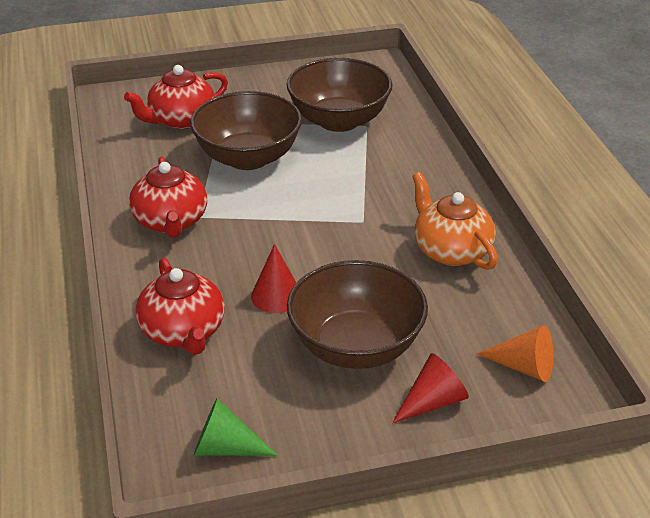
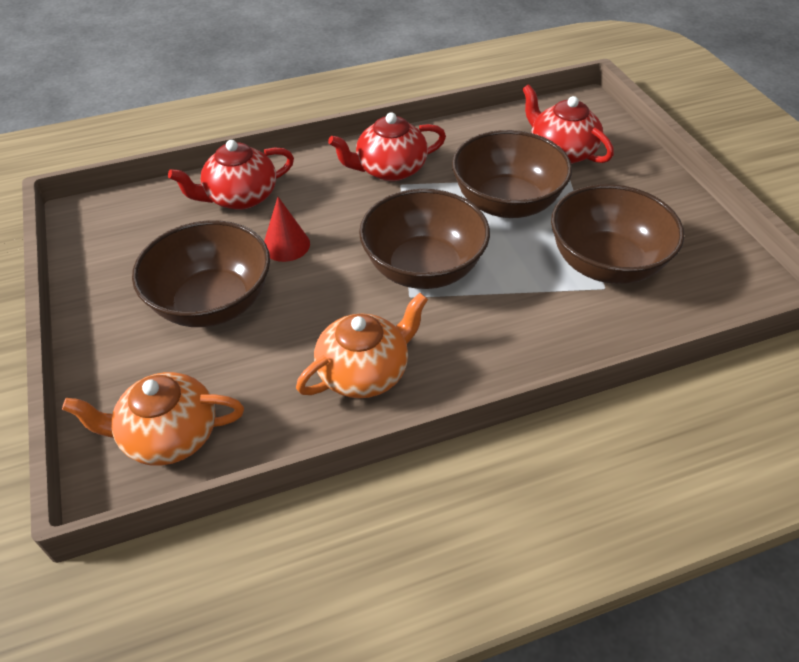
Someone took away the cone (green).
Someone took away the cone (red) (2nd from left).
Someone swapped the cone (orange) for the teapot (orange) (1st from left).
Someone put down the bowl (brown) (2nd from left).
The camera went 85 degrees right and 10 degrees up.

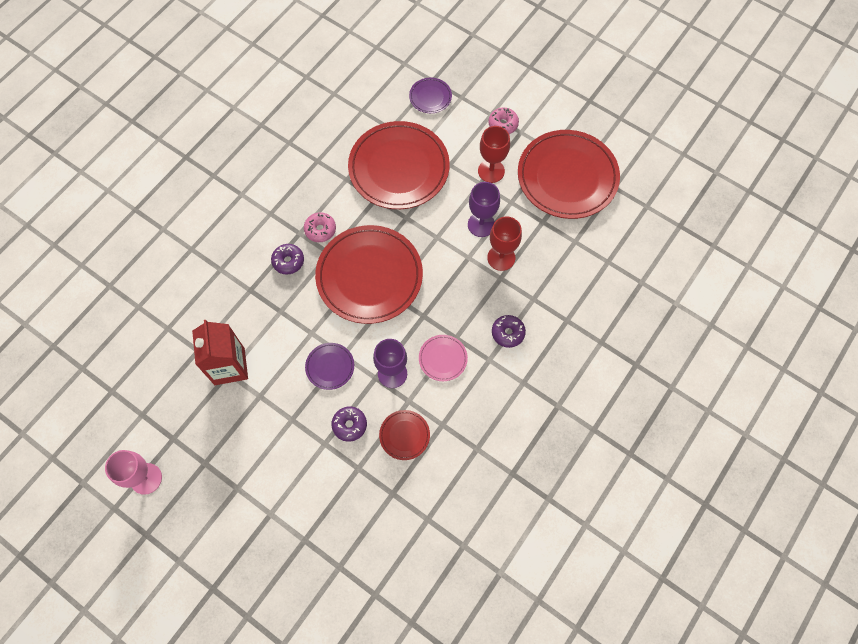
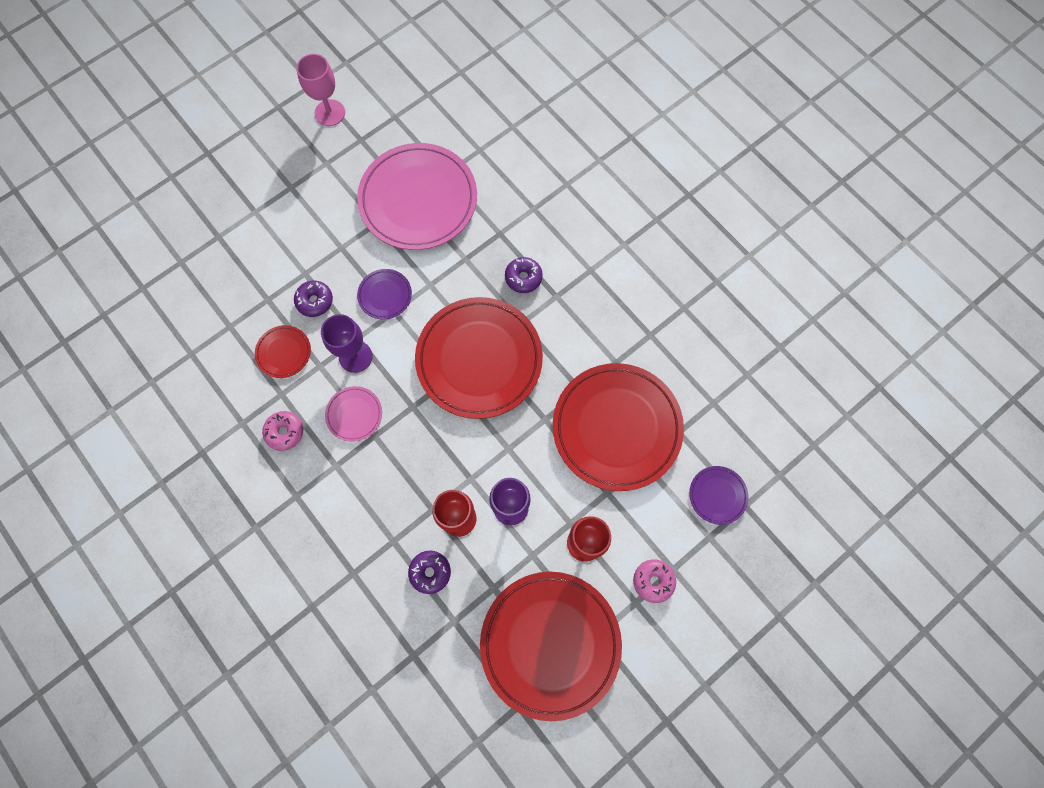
Someone swapped the carton (red) for the plate (pink) (2nd from left).
Someone carried the donut (pink) (1st from left).
Someone carried the donut (purple) (3rd from left in the first image).
The camera went 105 degrees right and 5 degrees up.

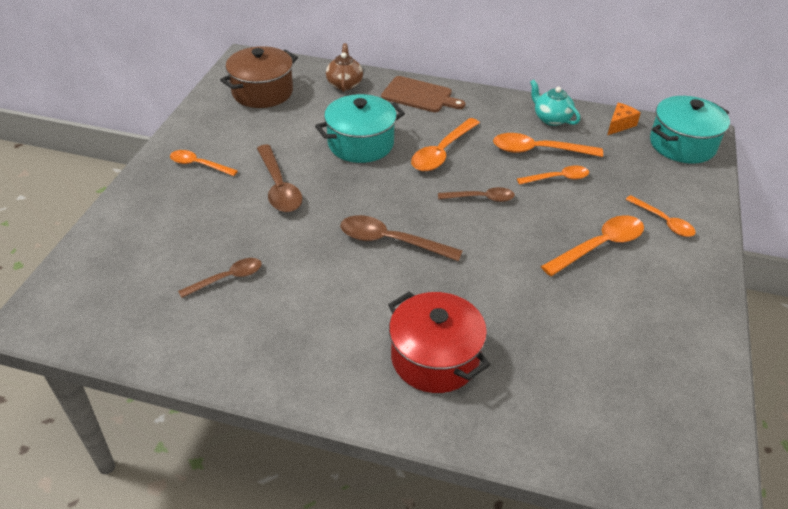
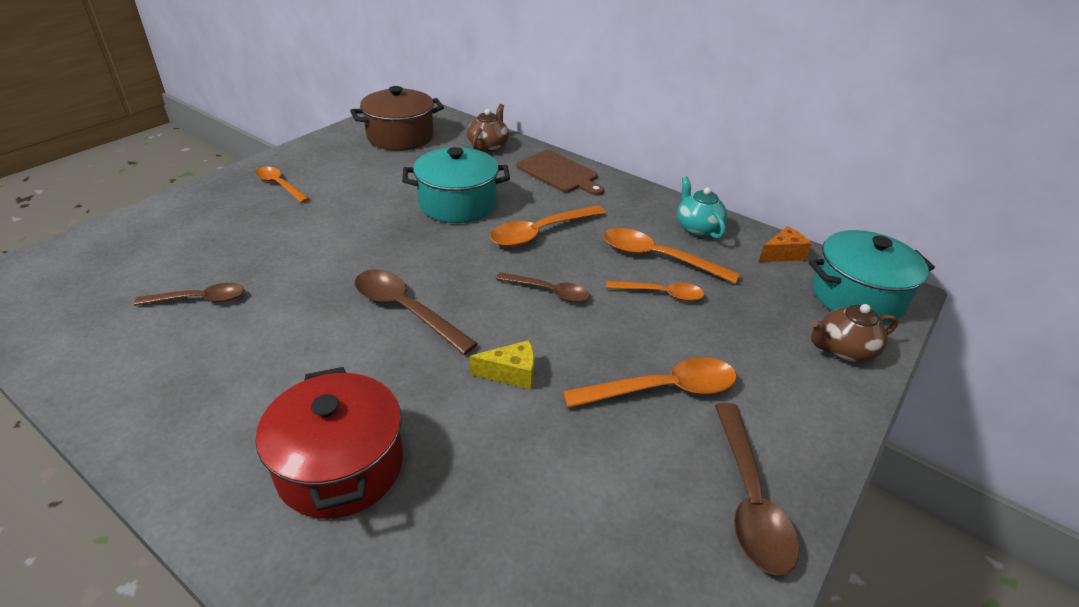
Someone carried the spoon (brown) (2nd from left in the first image).
Someone took away the spoon (orange) (6th from left).
Someone put down the cheese (yellow).
Someone put down the teapot (brown) (2nd from left).
The camera went 20 degrees right and 5 degrees down.

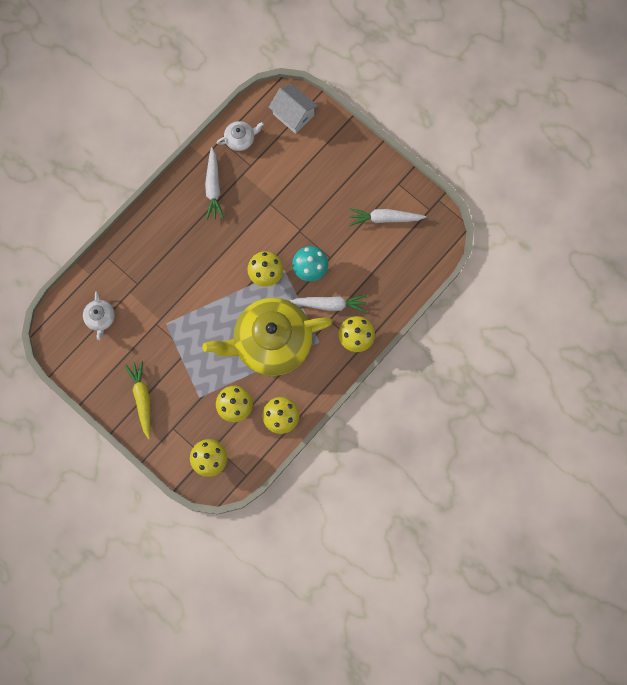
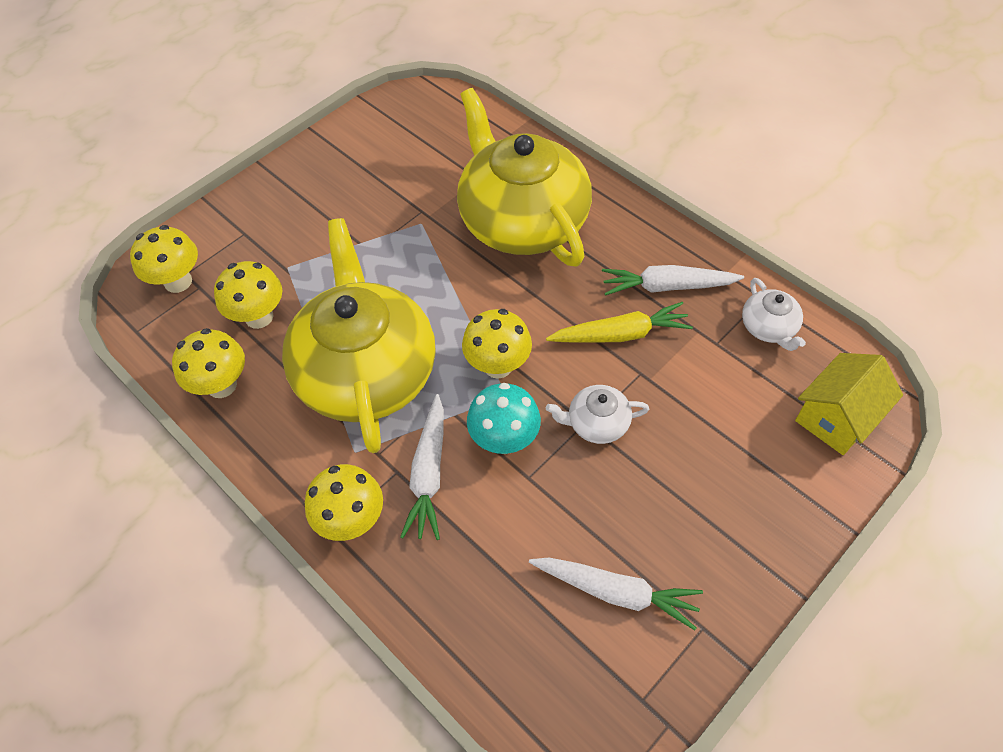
Someone carried the teapot (white) (1st from left).
Someone carried the carrot (yellow).
Someone repainted the house (white), which became the house (yellow).
Someone rotated the carrot (white) (3rd from left in the first image) by 105 degrees clockwise.
Someone put down the teapot (yellow) (2nd from left).
The camera went 95 degrees right and 20 degrees down.

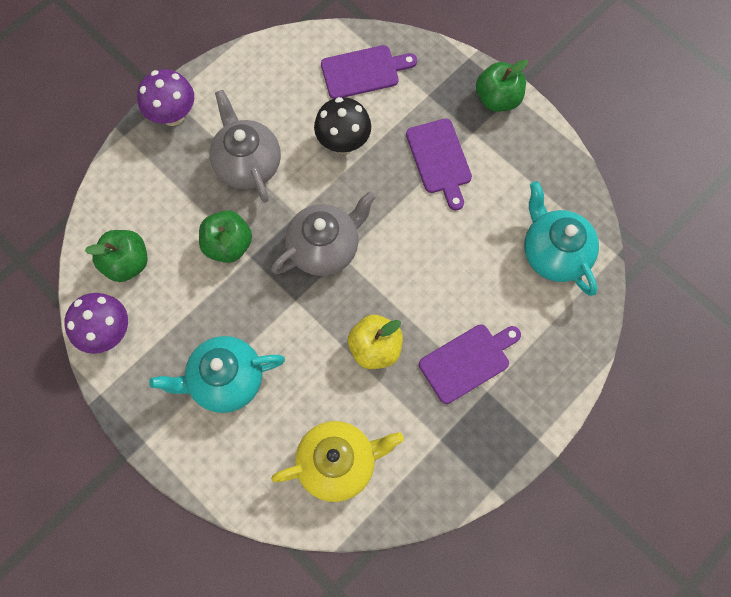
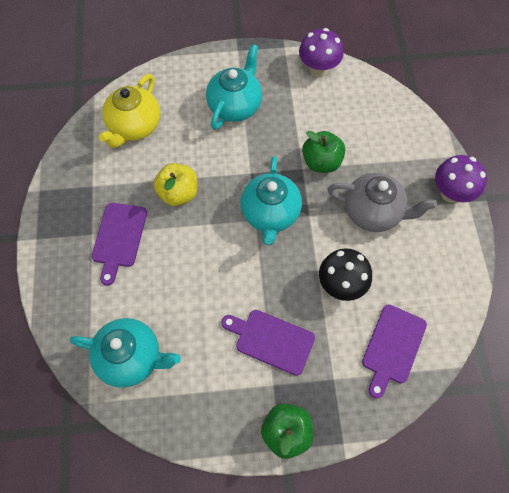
Someone took away the apple (green) (1st from left).
Someone repainted the teapot (grey) (2nd from left), which became the teapot (turquoise) (3rd from left).
The camera went 130 degrees right and 5 degrees down.

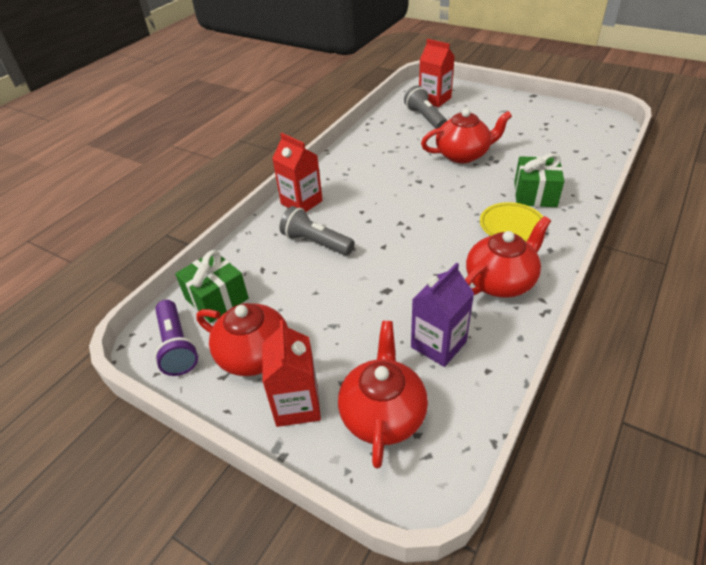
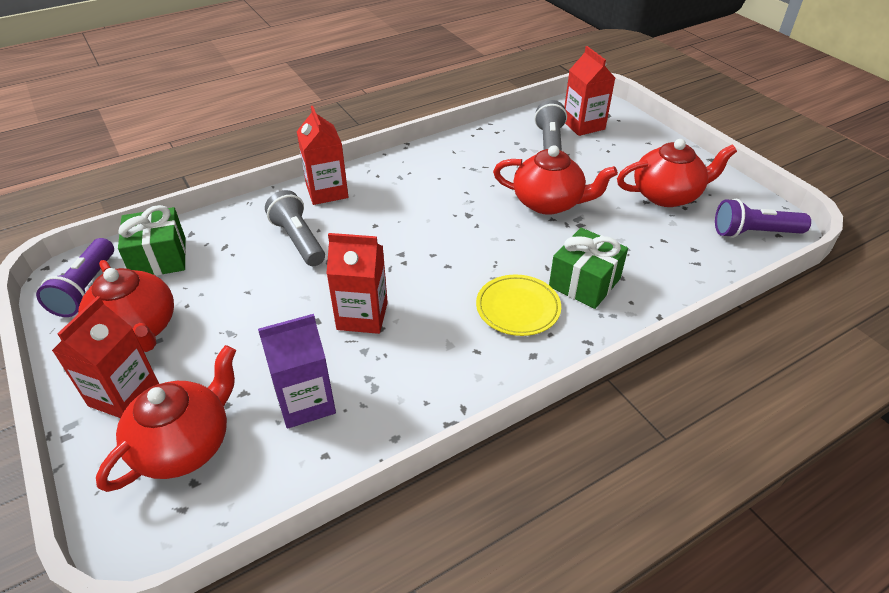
Someone carried the teapot (red) (4th from left).
Someone put down the carton (red) (3rd from left).
Someone put down the flashlight (purple) (2nd from left).
The camera went 25 degrees right and 0 degrees up.

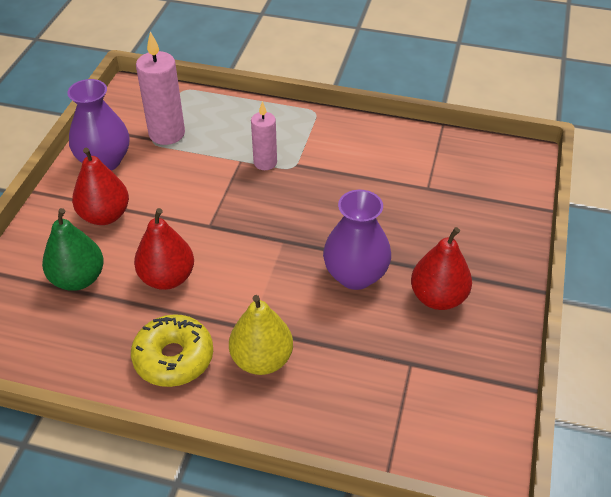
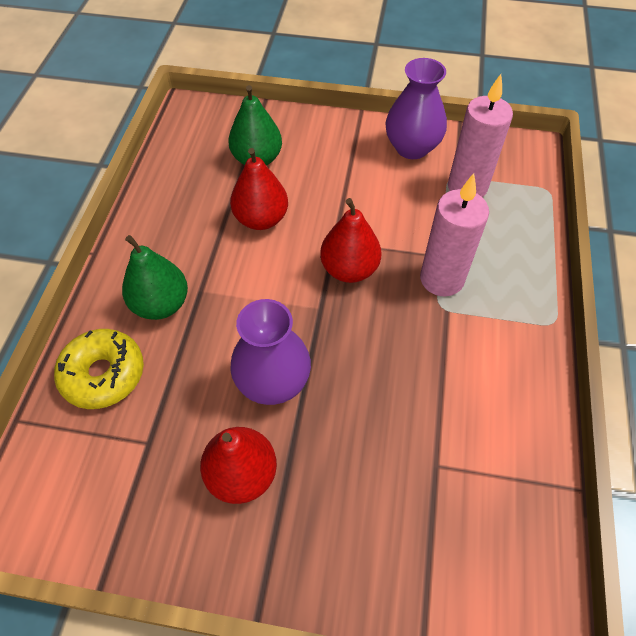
Someone carried the pear (red) (1st from left in the first image).
Someone carried the donut (yellow).
Someone repainted the pear (yellow), which became the pear (green) (1st from left).
Someone scaled the candle (pink) (2nd from left in the first image) by 1.59.
The camera went 85 degrees right and 10 degrees up.

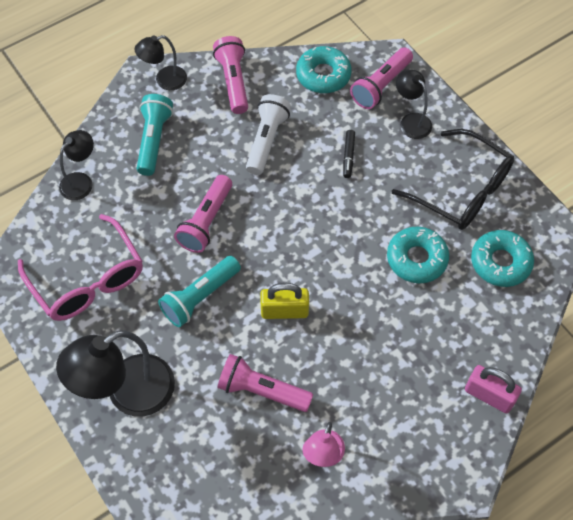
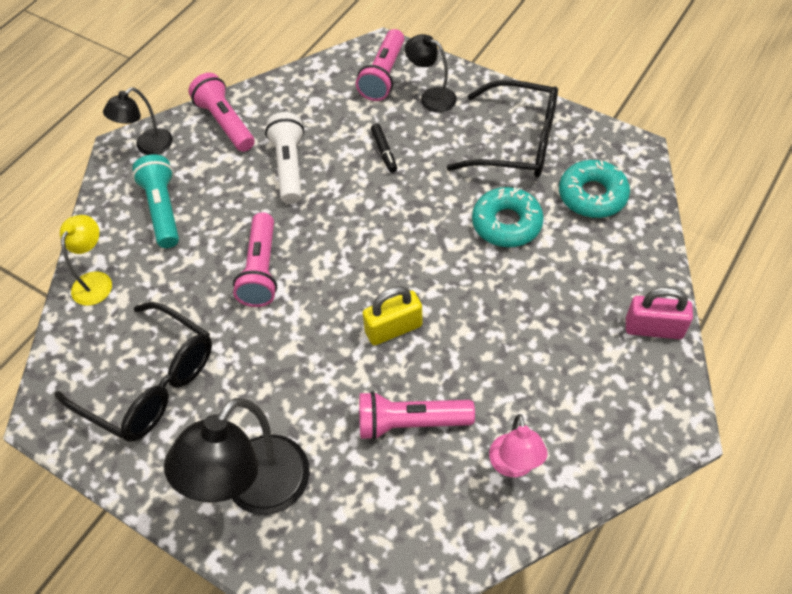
Someone repainted the glasses (pink), which became the glasses (black) (1st from left).
Someone repainted the lamp (black) (1st from left), which became the lamp (yellow).
Someone took away the flashlight (turquoise) (2nd from left).
Someone took away the donut (turquoise) (1st from left).
The camera went 20 degrees left and 5 degrees down.

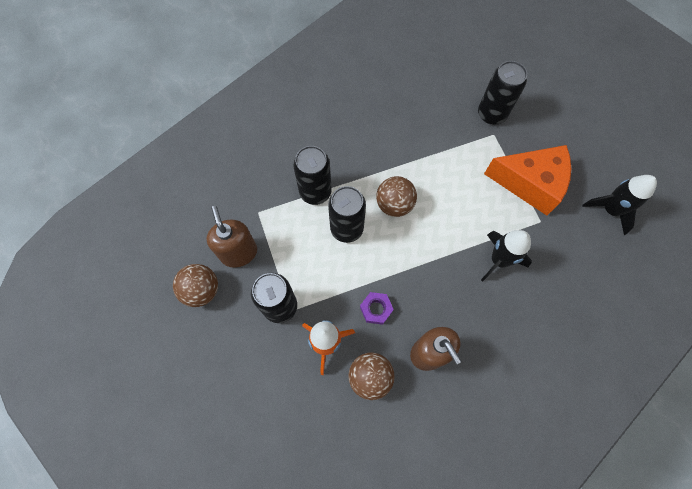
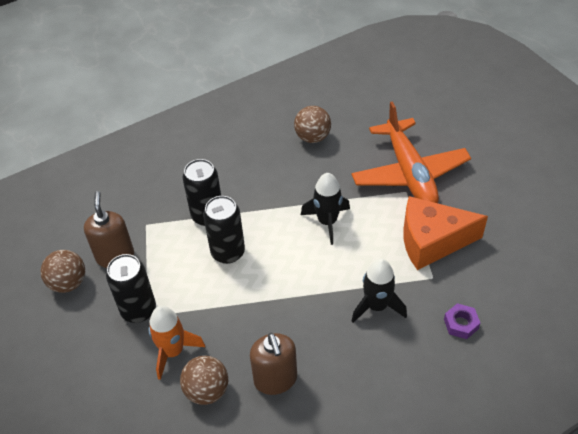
Someone carried the nut (purple).
Someone carried the ball (brown) (3rd from left).
Someone swapped the can (black) (4th from left) for the plane (orange).
Someone rotated the cheese (orange) by 150 degrees clockwise.
Someone carried the rocket (black) (2nd from left in the first image).
The camera went 15 degrees right and 20 degrees down.

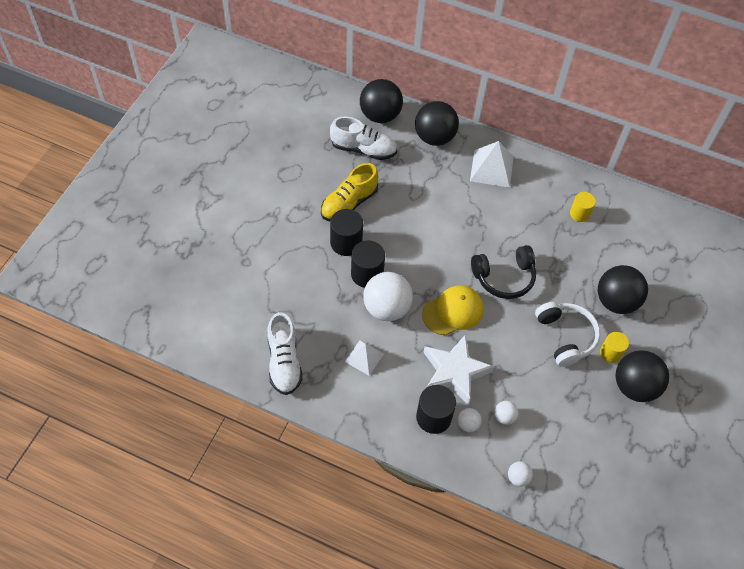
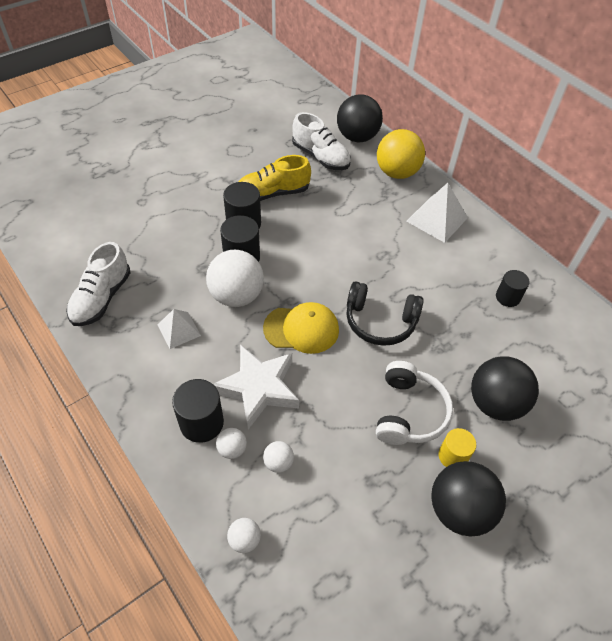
Someone repainted the ball (black) (2nd from left), which became the ball (yellow).
Someone repainted the cylinder (yellow) (1st from left), which became the cylinder (black) (4th from left).
The camera went 30 degrees right and 5 degrees down.

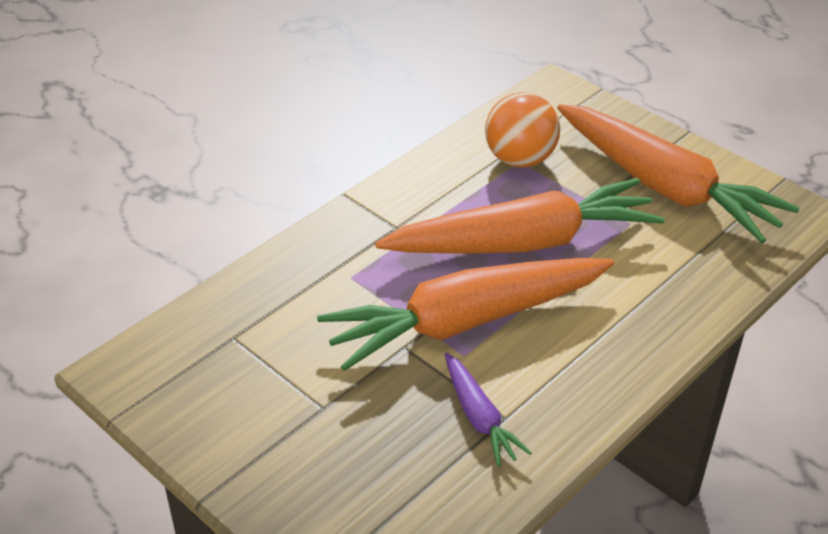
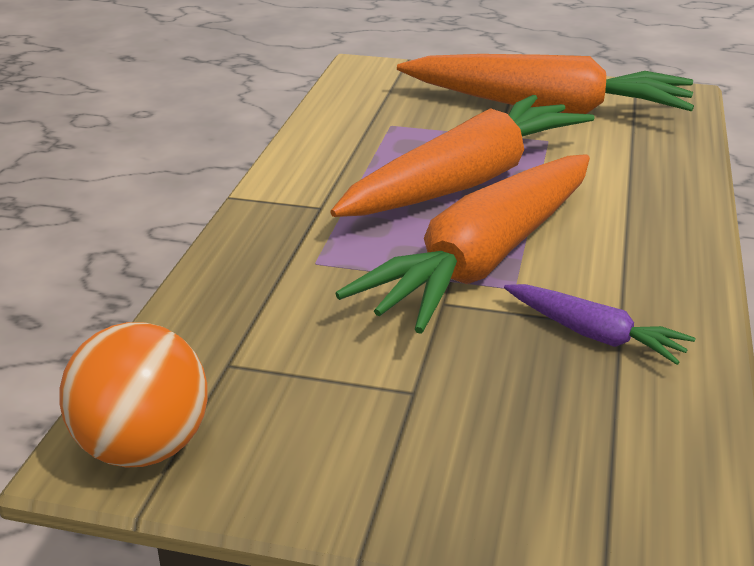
Someone carried the ball (orange).
The camera went 30 degrees left and 10 degrees down.

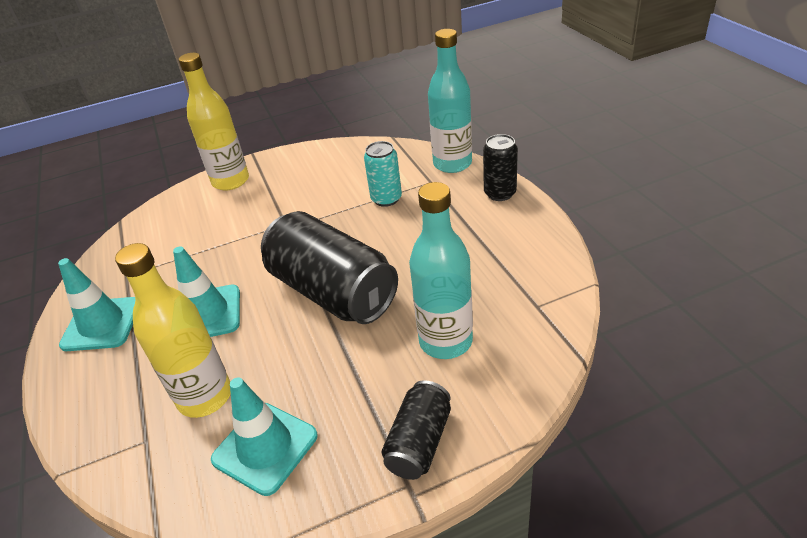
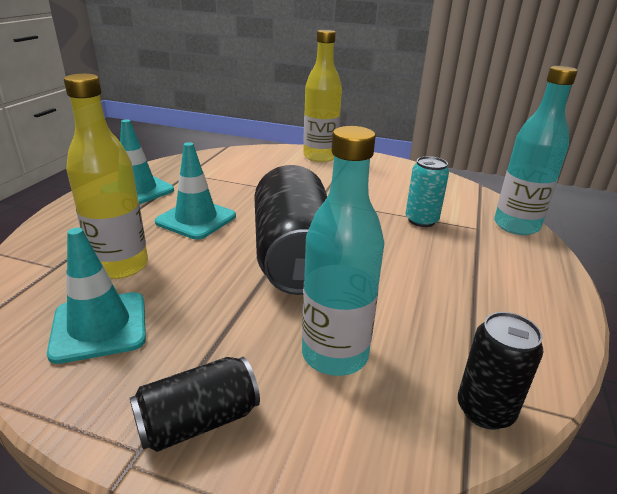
Someone carried the can (black) (3rd from left).
The camera went 35 degrees right and 10 degrees down.

